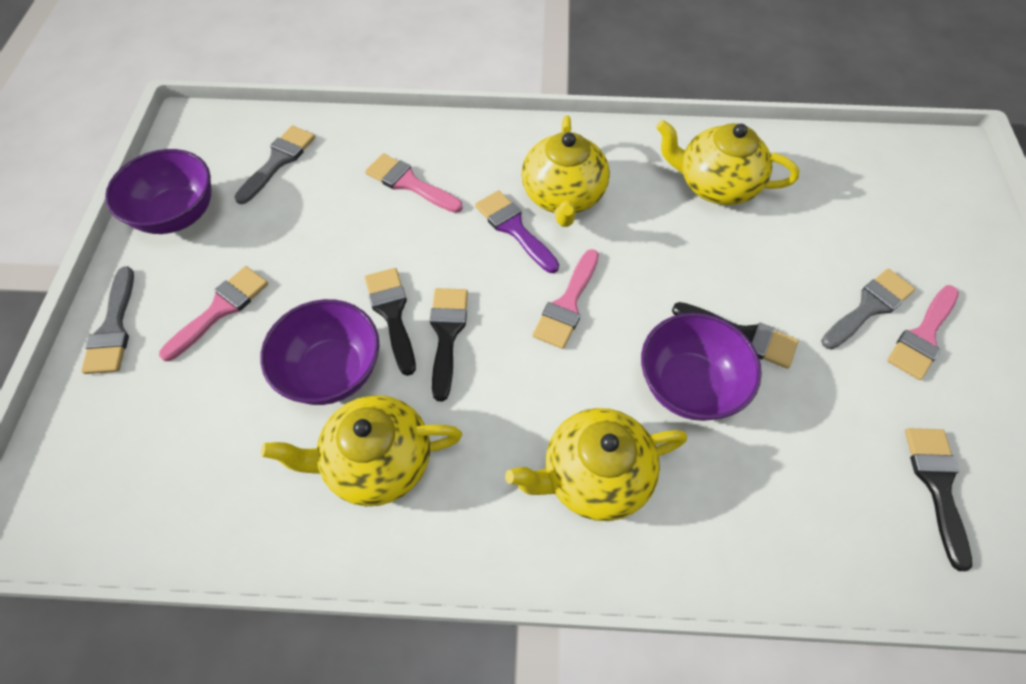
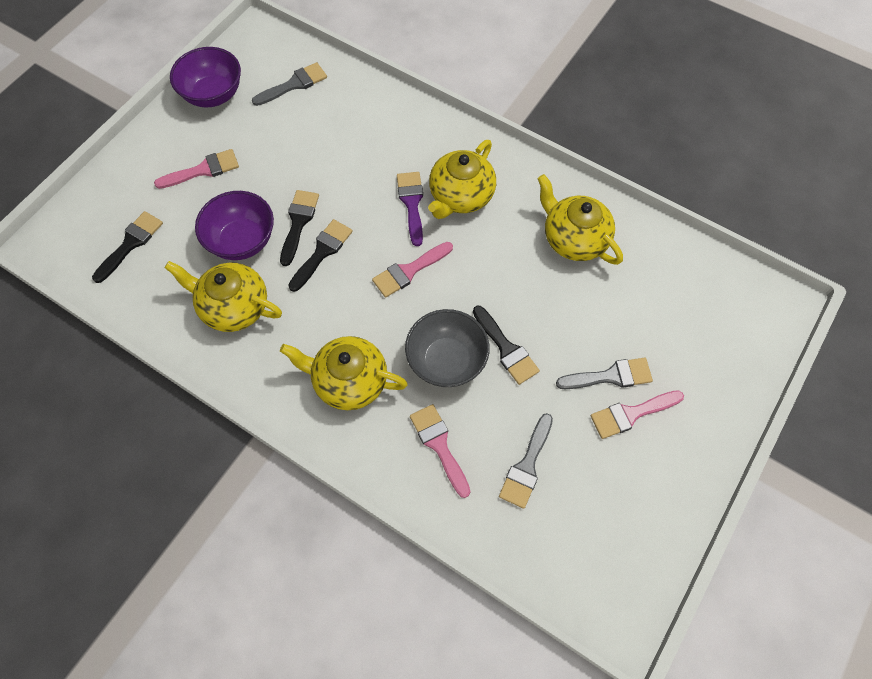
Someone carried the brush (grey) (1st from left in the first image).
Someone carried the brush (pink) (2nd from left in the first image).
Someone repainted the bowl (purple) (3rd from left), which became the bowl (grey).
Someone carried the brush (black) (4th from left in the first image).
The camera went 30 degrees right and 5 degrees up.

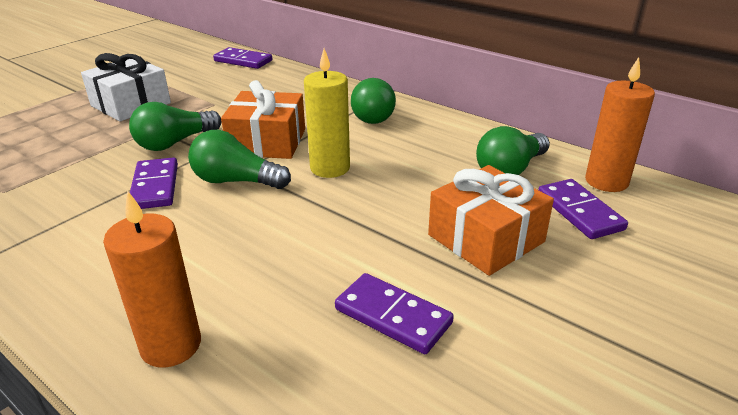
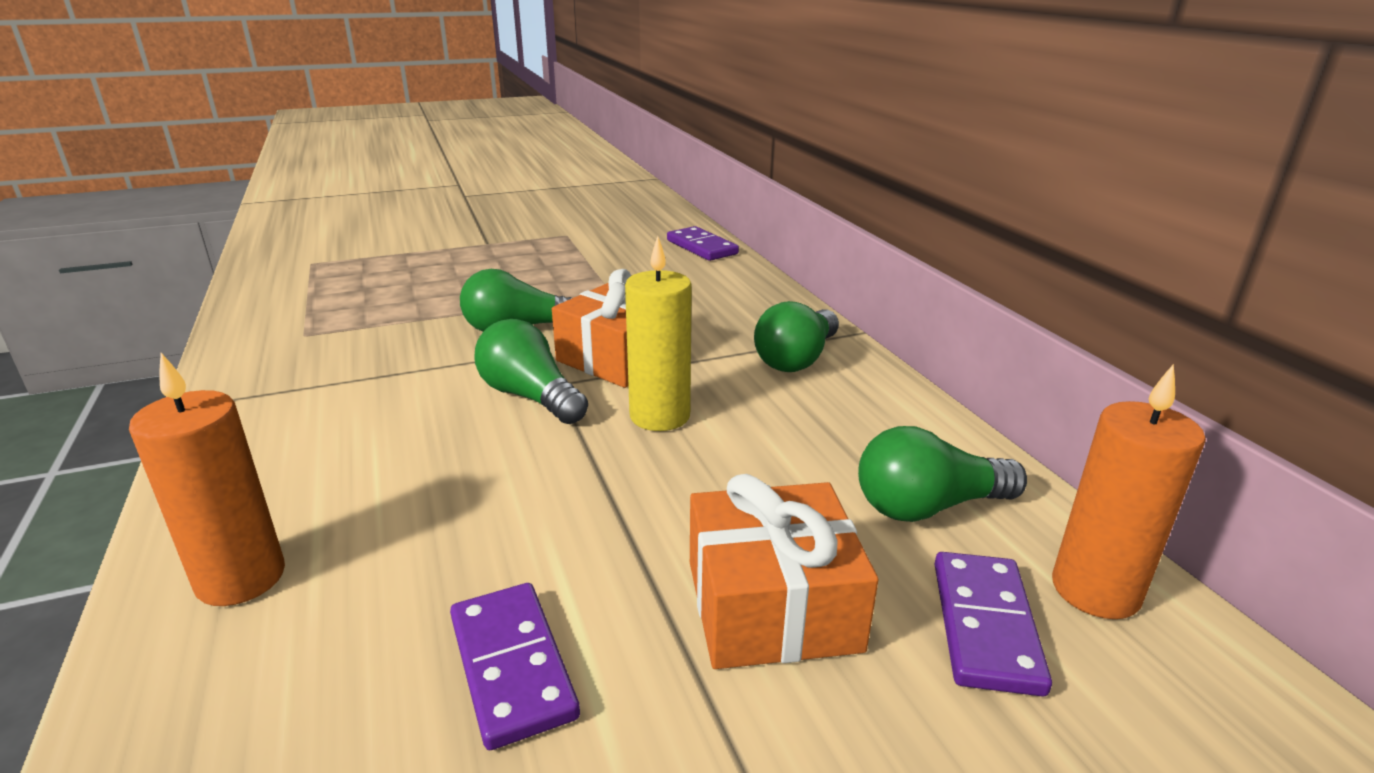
Someone took away the gift (white).
Someone took away the domino (purple) (1st from left).
The camera went 30 degrees right and 5 degrees down.

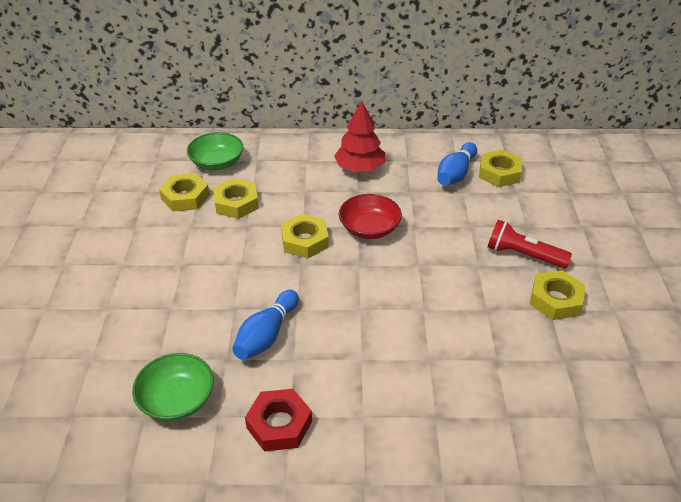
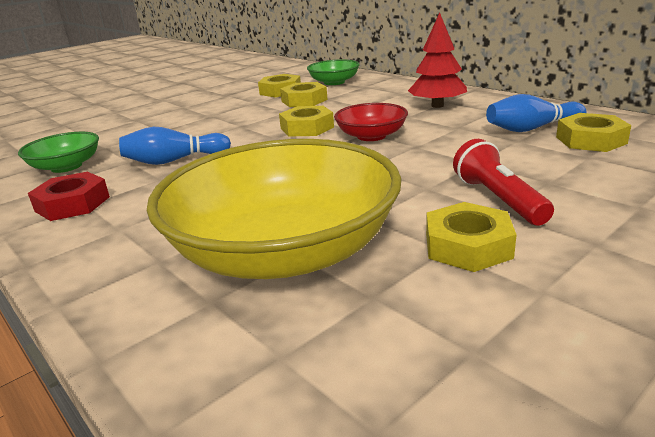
Someone put down the bowl (yellow).
The camera went 50 degrees right and 15 degrees down.

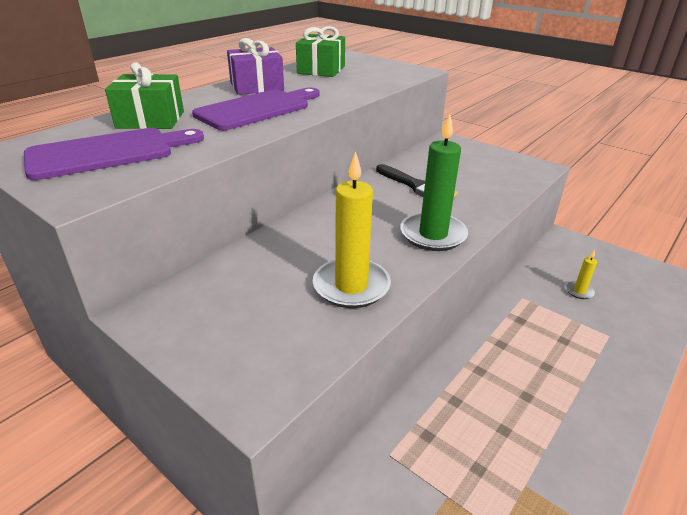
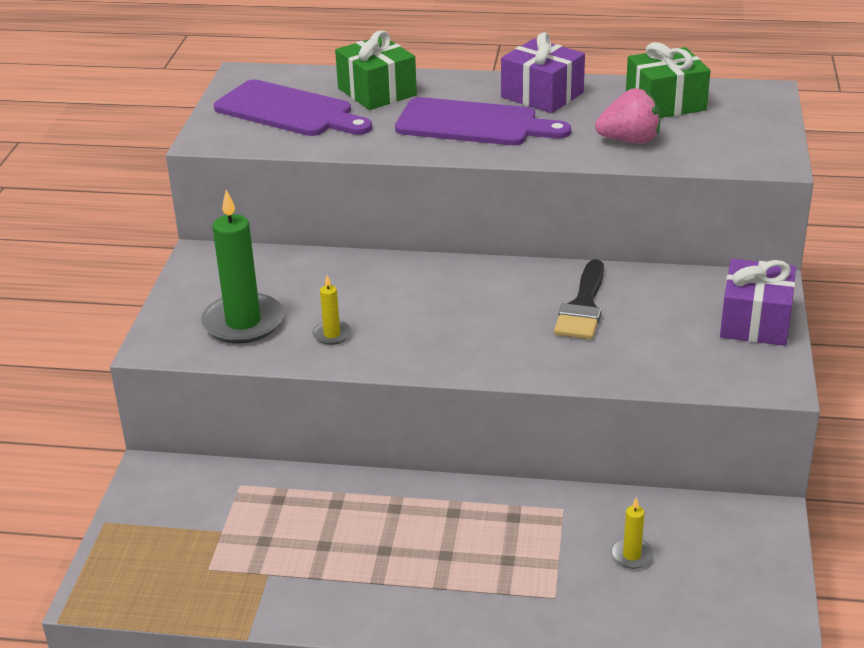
Someone scaled the candle (yellow) (1st from left) by 0.47.
Someone carried the candle (green).
Someone put down the strawberry (pink).
Someone put down the gift (purple) (2nd from left).
The camera went 60 degrees right and 0 degrees up.

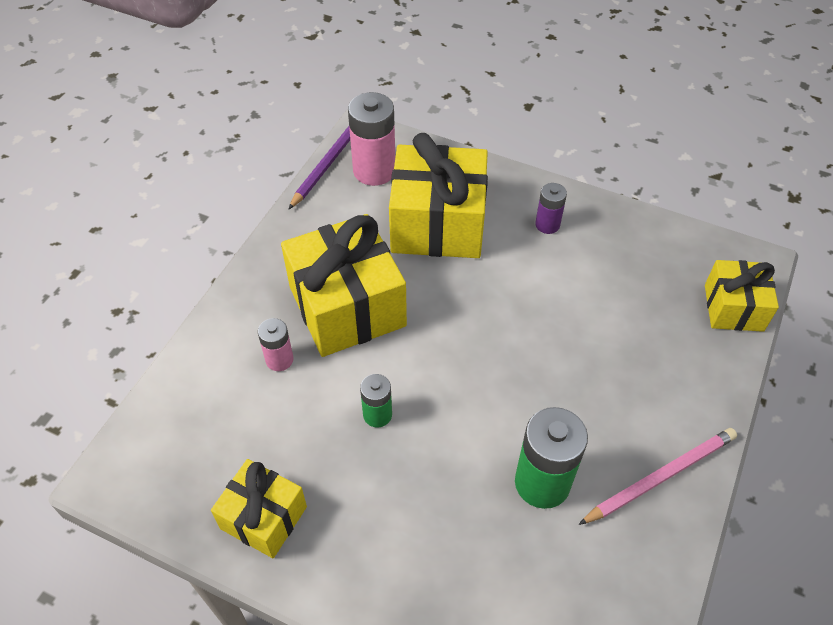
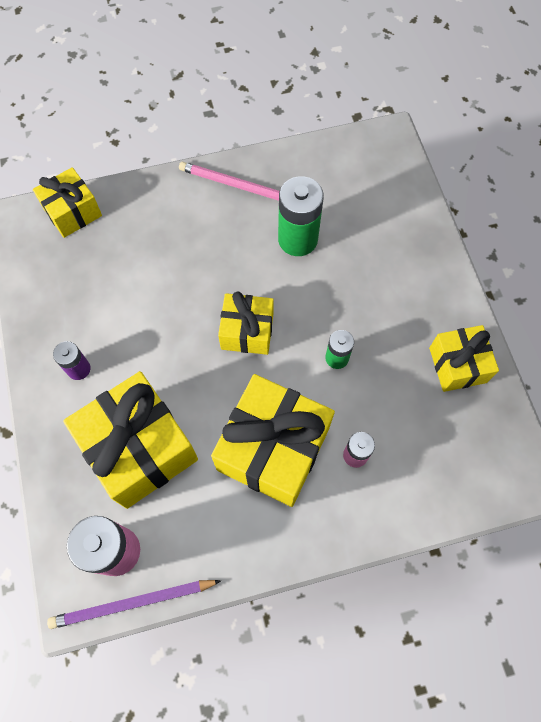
Someone put down the gift (yellow) (3rd from left).
The camera went 130 degrees left and 15 degrees up.

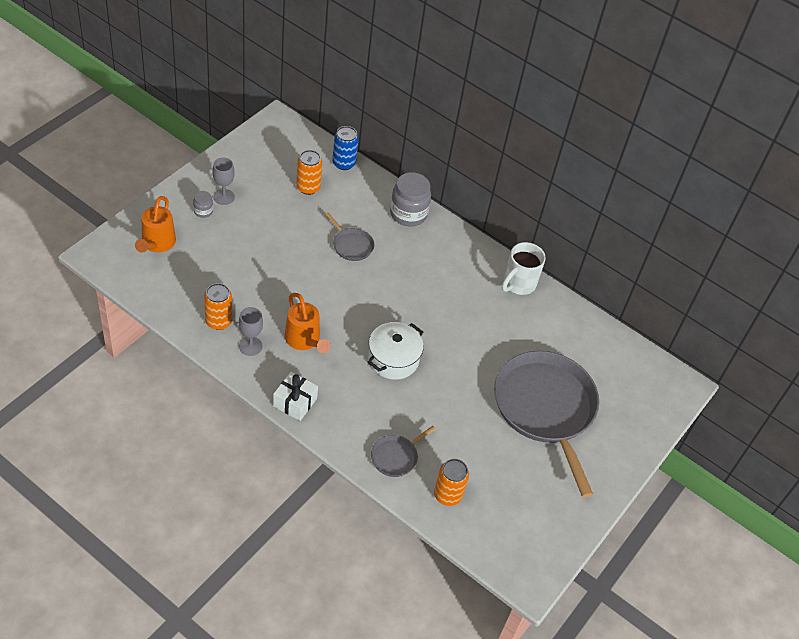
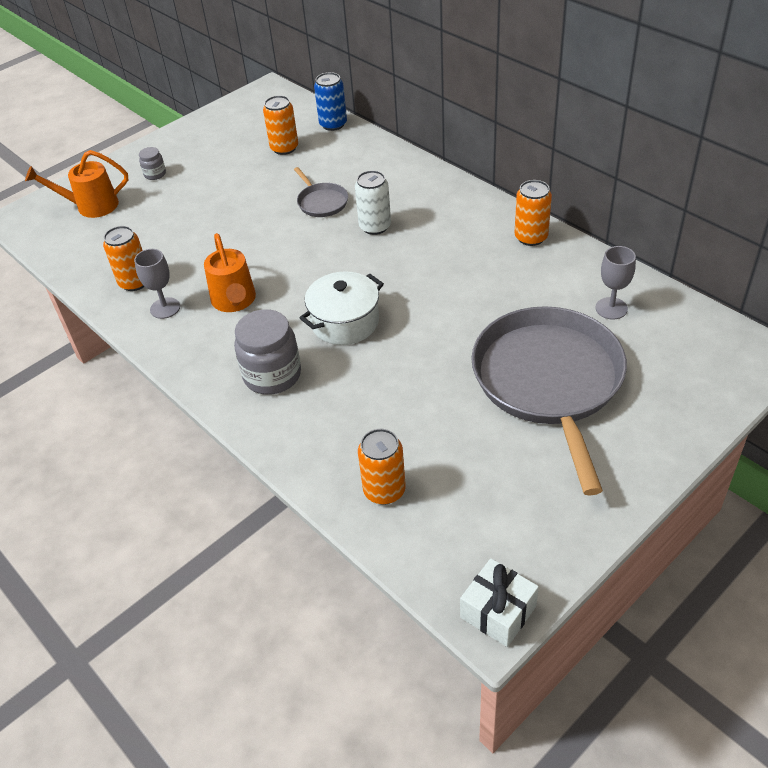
Someone rotated the watering can (orange) (1st from left) by 60 degrees clockwise.
Someone carried the goblet (grey) (1st from left in the first image).
Someone carried the gift (white).
Someone took away the pan (grey) (2nd from left).
Someone carried the jar (grey) (2nd from left).
Someone swapped the mug (white) for the can (orange) (4th from left).
Someone put down the can (white).
The camera went 20 degrees right and 5 degrees down.

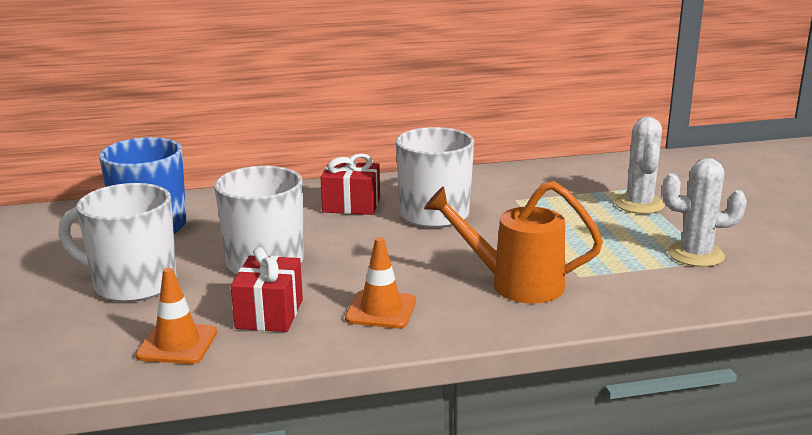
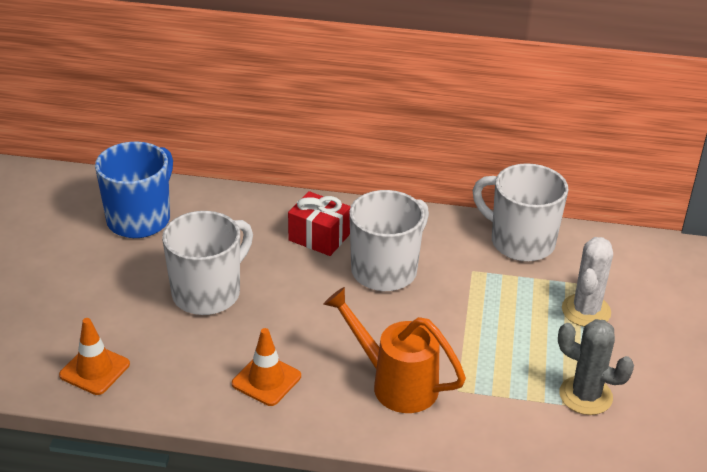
Someone carried the mug (white) (1st from left in the first image).
Someone took away the gift (red) (1st from left).
Someone repainted the cactus (white) (2nd from left), which became the cactus (grey).
The camera went 20 degrees right and 15 degrees up.

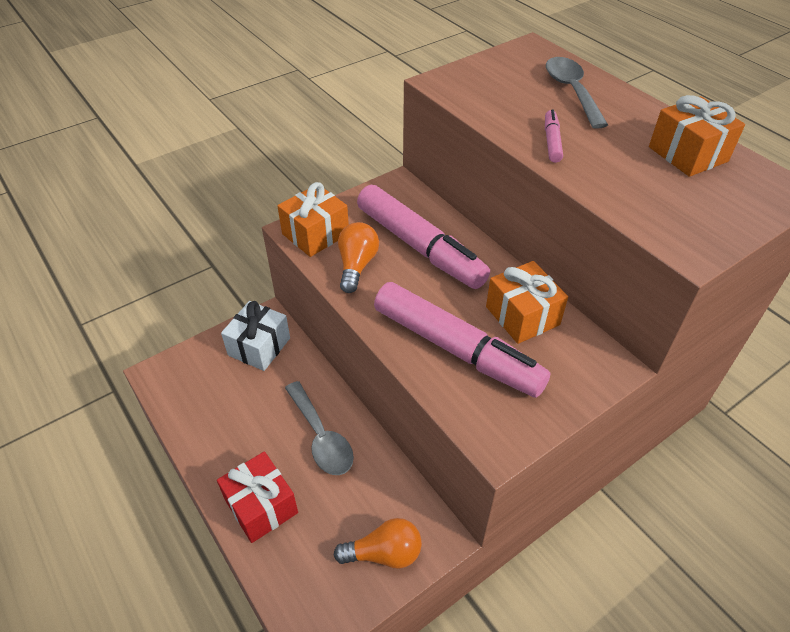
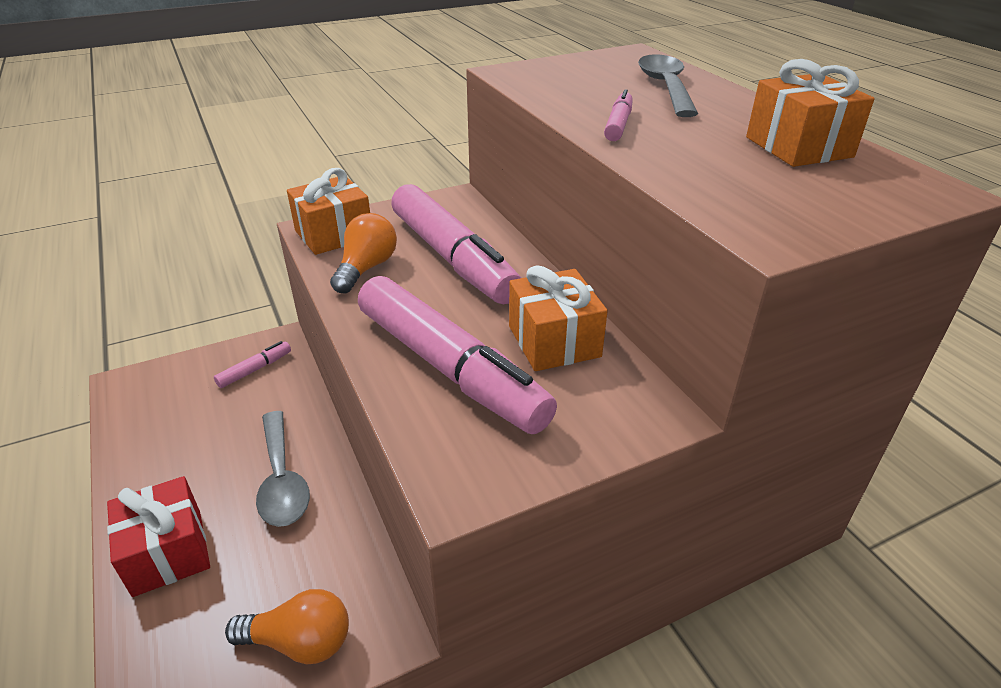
Someone swapped the gift (white) for the marker (pink) (1st from left).
The camera went 10 degrees right and 10 degrees down.

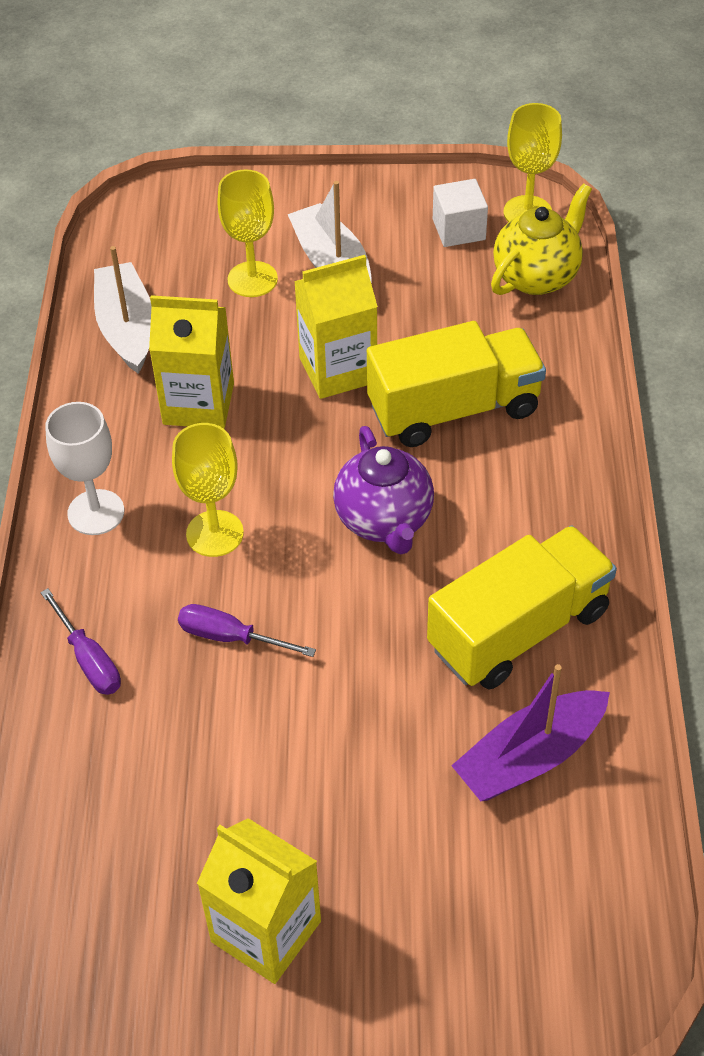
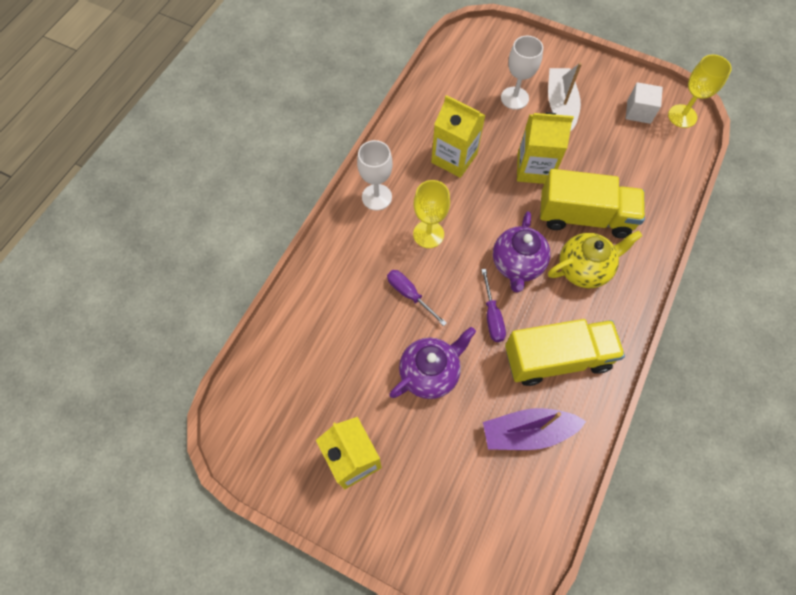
Someone carried the screwdriver (purple) (1st from left in the first image).
Someone took away the boat (white) (1st from left).
Someone repainted the goblet (yellow) (2nd from left), which became the goblet (white) (2nd from left).
Someone carried the teapot (yellow).
Someone put down the teapot (purple) (1st from left).
The camera went 25 degrees right and 15 degrees up.

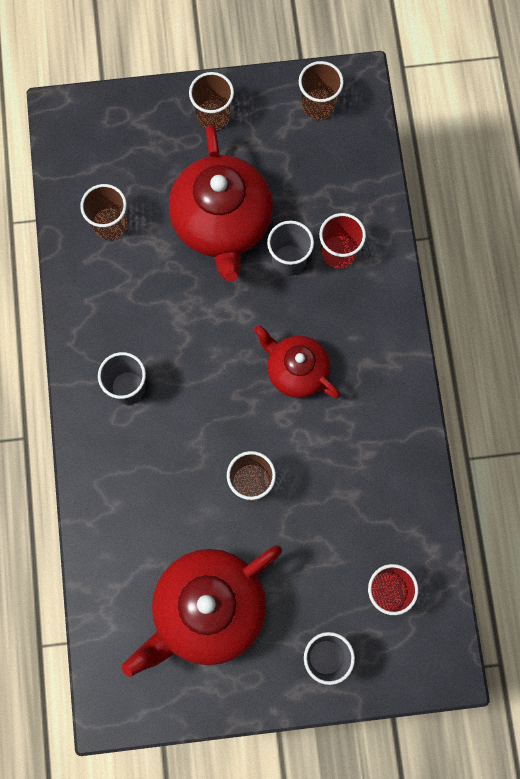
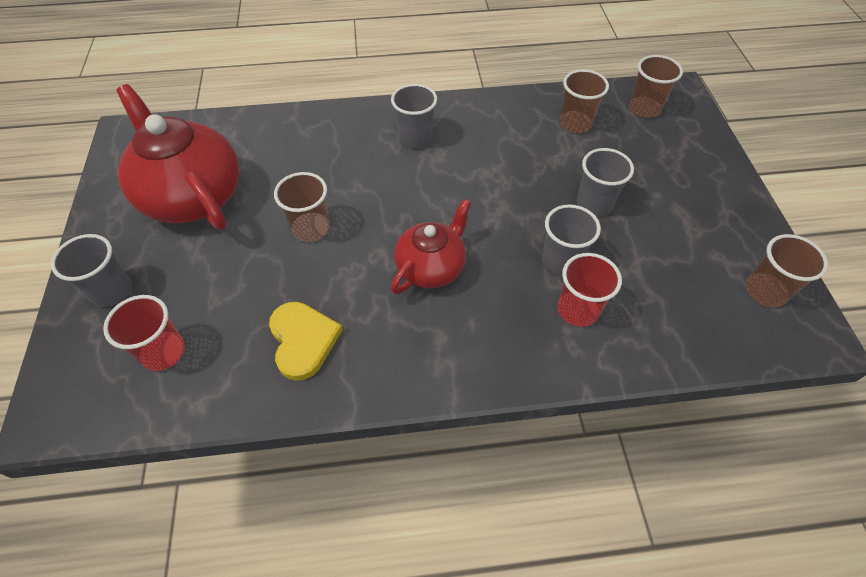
Someone swapped the teapot (red) (2nd from left) for the cup (grey) (4th from left).
Someone carried the cup (brown) (2nd from left in the first image).
Someone put down the heart (yellow).
The camera went 90 degrees right and 20 degrees down.

